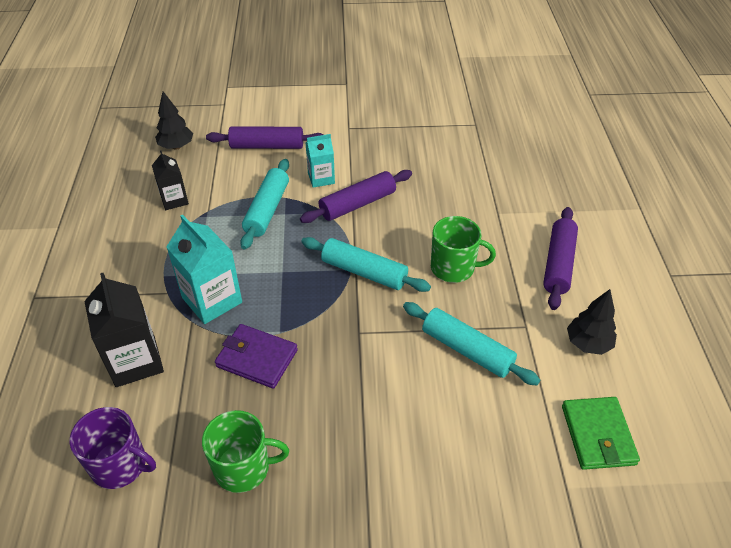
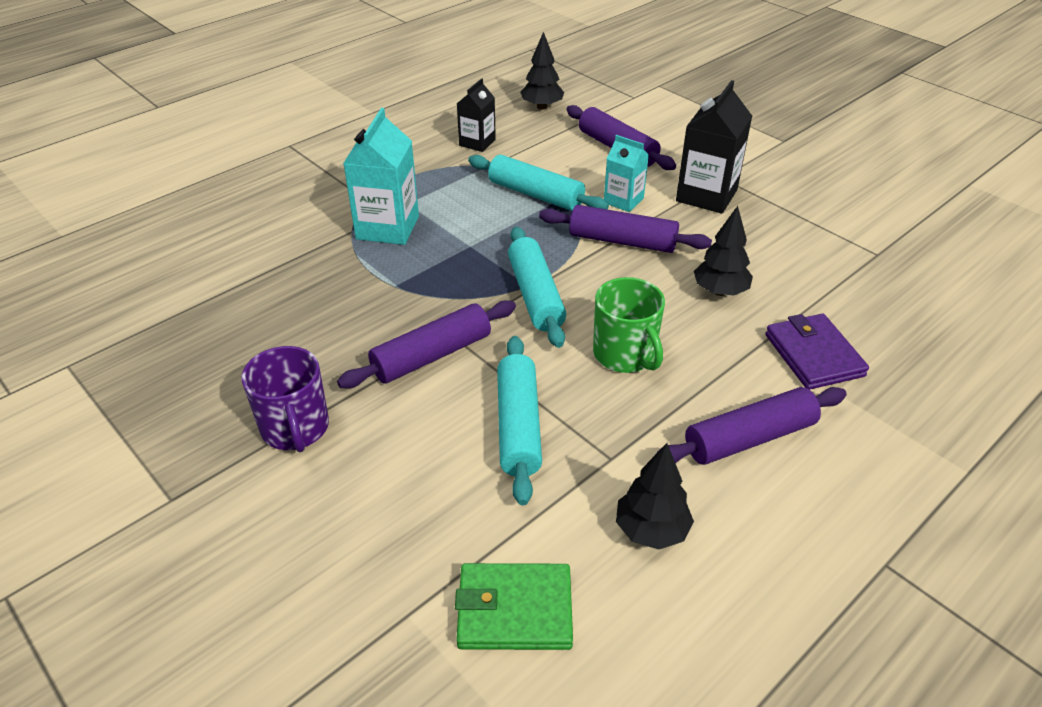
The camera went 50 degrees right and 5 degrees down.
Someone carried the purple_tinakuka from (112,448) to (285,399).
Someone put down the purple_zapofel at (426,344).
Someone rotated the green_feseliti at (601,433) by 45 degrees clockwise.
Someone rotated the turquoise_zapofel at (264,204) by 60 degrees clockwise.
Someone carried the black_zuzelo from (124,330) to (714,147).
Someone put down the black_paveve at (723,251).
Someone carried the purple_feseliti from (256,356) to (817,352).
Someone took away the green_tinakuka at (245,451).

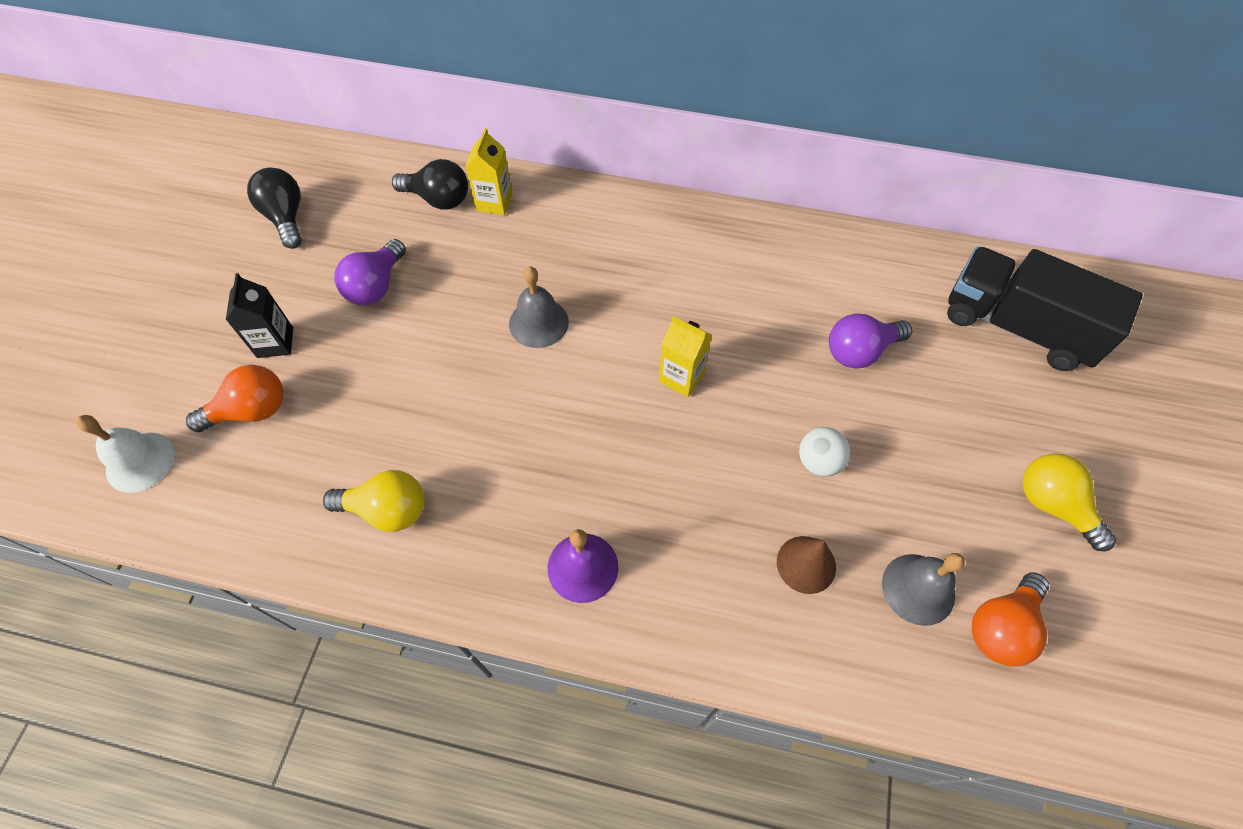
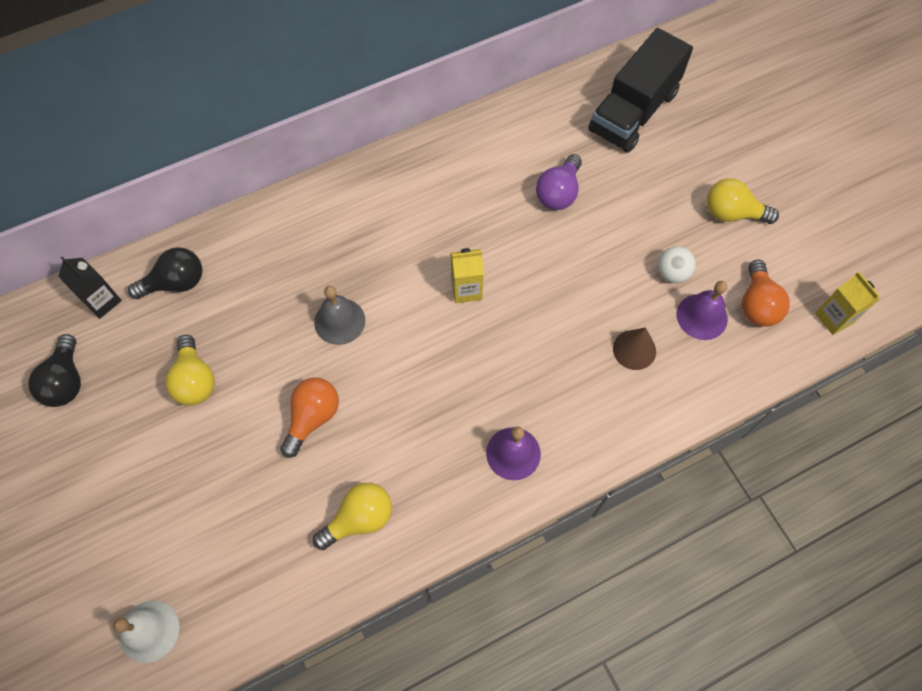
The camera went 40 degrees left and 5 degrees up.
Someone rotated the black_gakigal at (274,208) by 120 degrees counterclockwise.
Someone carried the black_zuzelo from (259,315) to (90,288).
Someone repainted the purple_gakigal at (370,272), which became the yellow_gakigal at (190,370).
Someone carried the orange_gakigal from (235,398) to (309,417).
Someone rotated the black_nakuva at (1045,309) by 45 degrees counterclockwise.
Someone carried the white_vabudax from (824,452) to (677,264).
Someone repainted the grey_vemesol at (923,589), which became the purple_vemesol at (702,310).
Someone carried the yellow_zuzelo from (488,171) to (847,303).

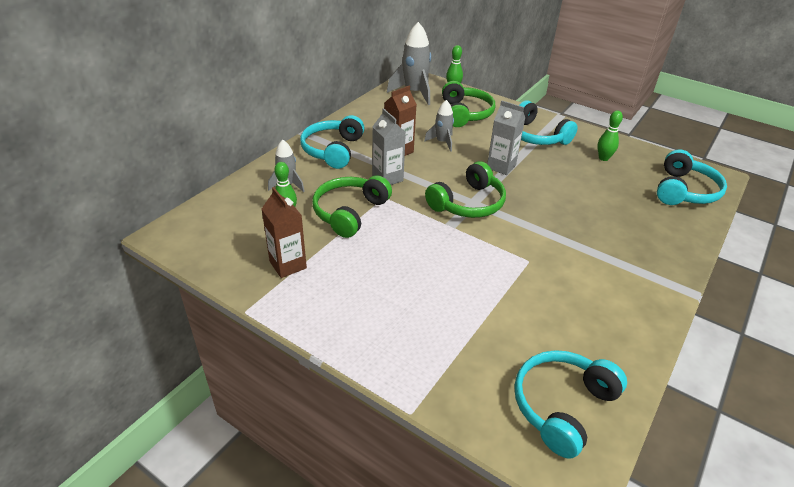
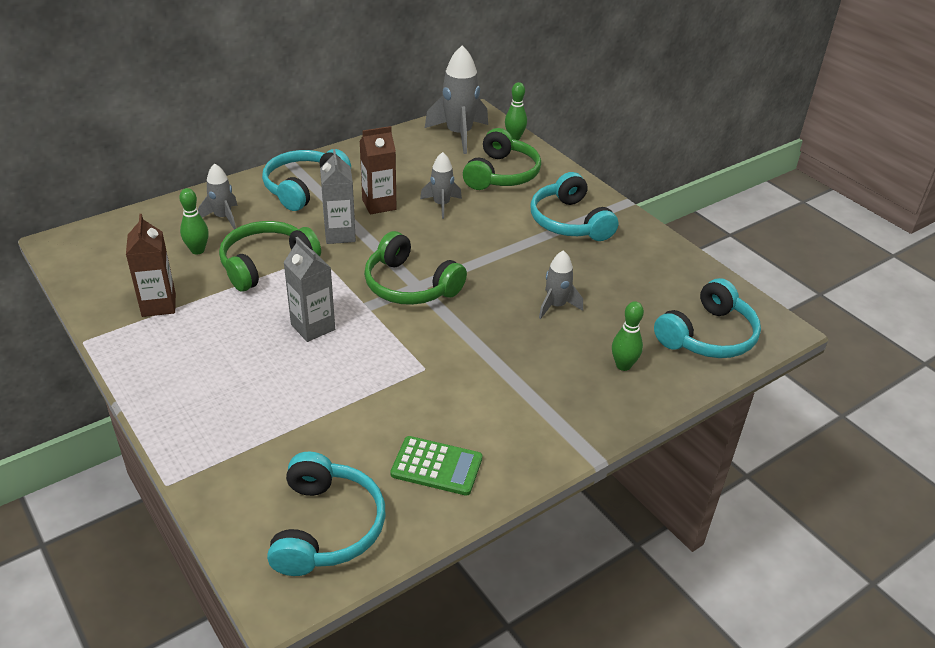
The camera went 20 degrees right and 0 degrees up.
Someone rotated the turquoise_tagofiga at (570,404) by 120 degrees clockwise.
Someone carried the grey_zuzelo from (506,137) to (309,289).
Someone rotated the green_tagofiga at (465,189) by 60 degrees clockwise.
Someone put down the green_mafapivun at (436,466).
Someone put down the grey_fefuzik at (561,284).
Someone carried the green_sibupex from (610,136) to (628,336).

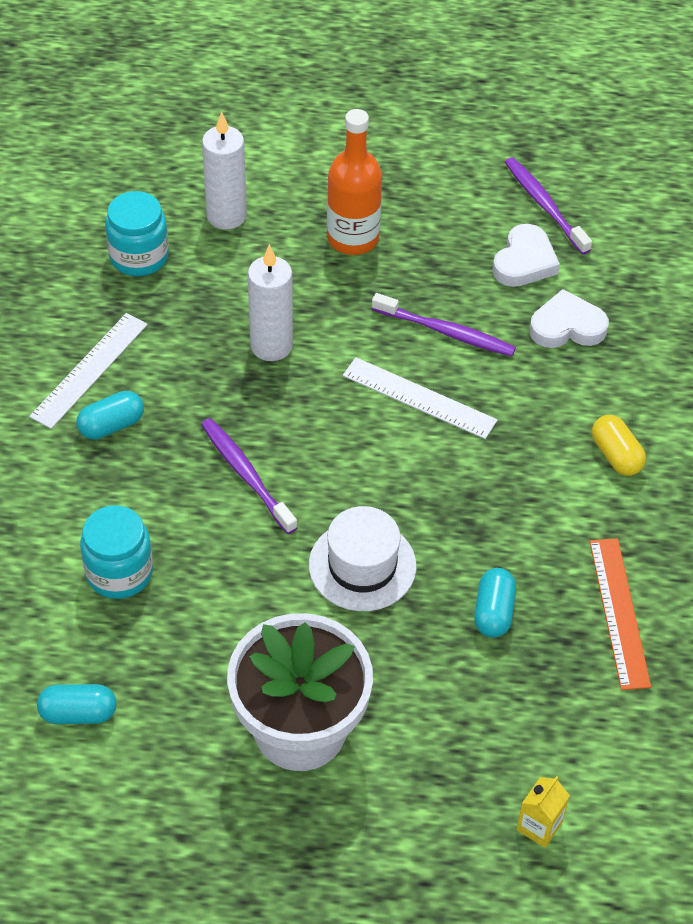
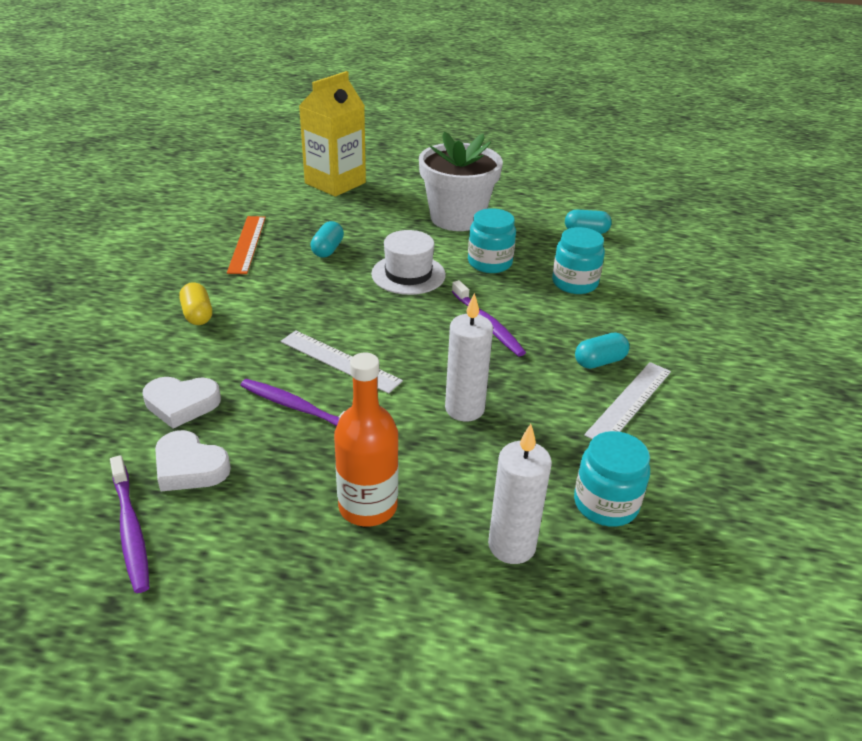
The camera went 175 degrees left and 15 degrees down.
Someone rotated the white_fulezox at (526,255) by 90 degrees counterclockwise.
Someone scaled the yellow_zuzelo at (543,812) by 2.45.
Someone put down the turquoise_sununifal at (492,240).

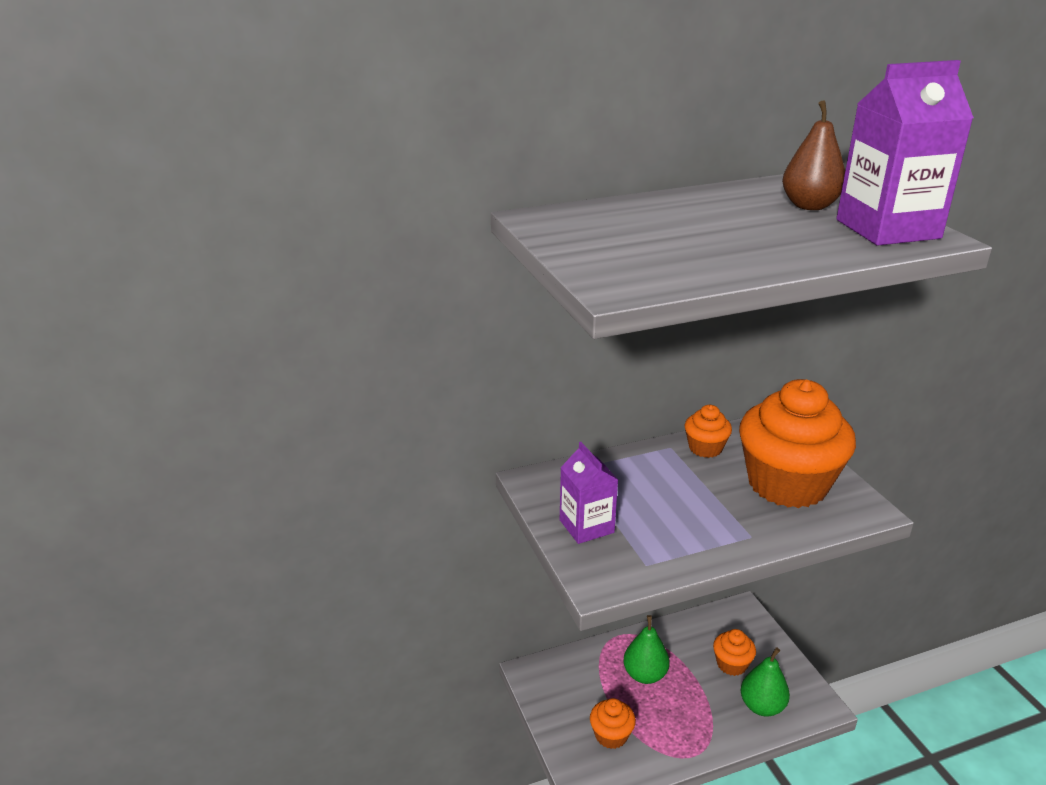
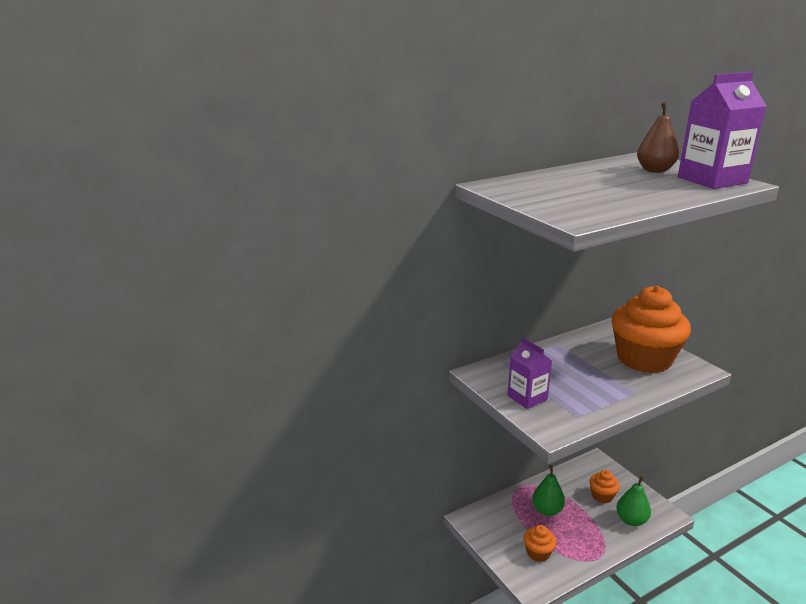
The camera went 10 degrees left and 5 degrees down.
Someone took away the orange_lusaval at (708,431).

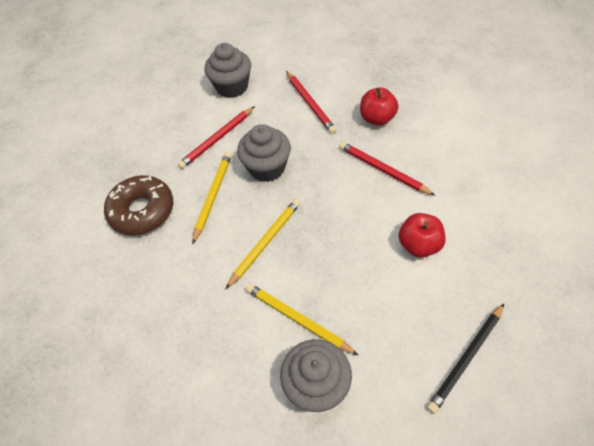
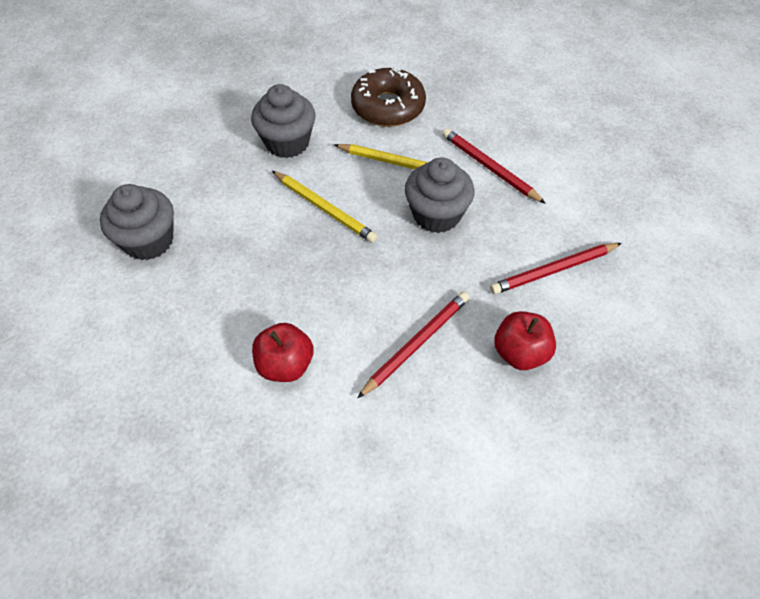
The camera went 90 degrees right and 0 degrees up.
Someone carried the grey_lusaval from (227,70) to (283,121).
Someone took away the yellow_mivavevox at (302,319).
Someone took away the black_mivavevox at (465,359).

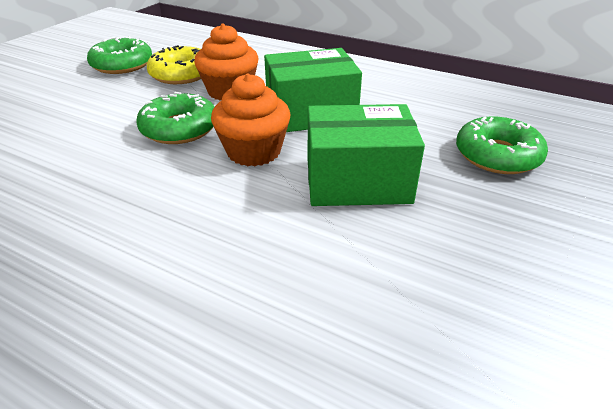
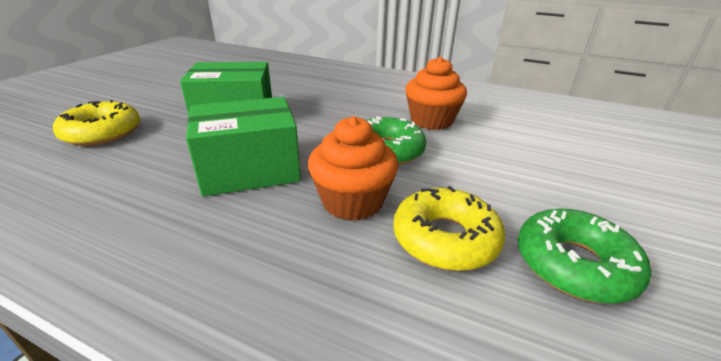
The camera went 175 degrees right and 5 degrees down.
Someone repainted the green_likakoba at (502,145), which became the yellow_likakoba at (96,123).
Someone carried the orange_lusaval from (250,119) to (436,93).

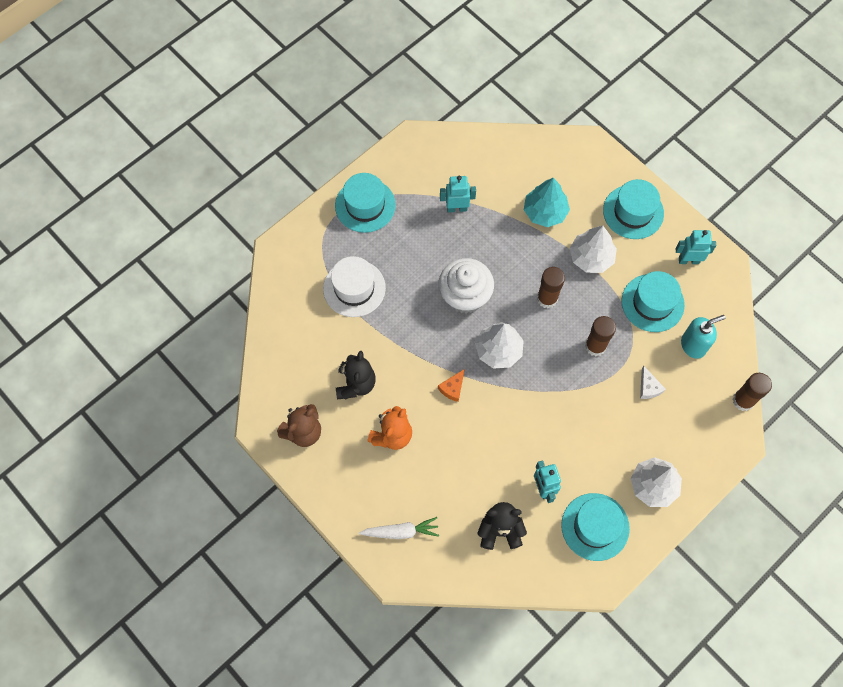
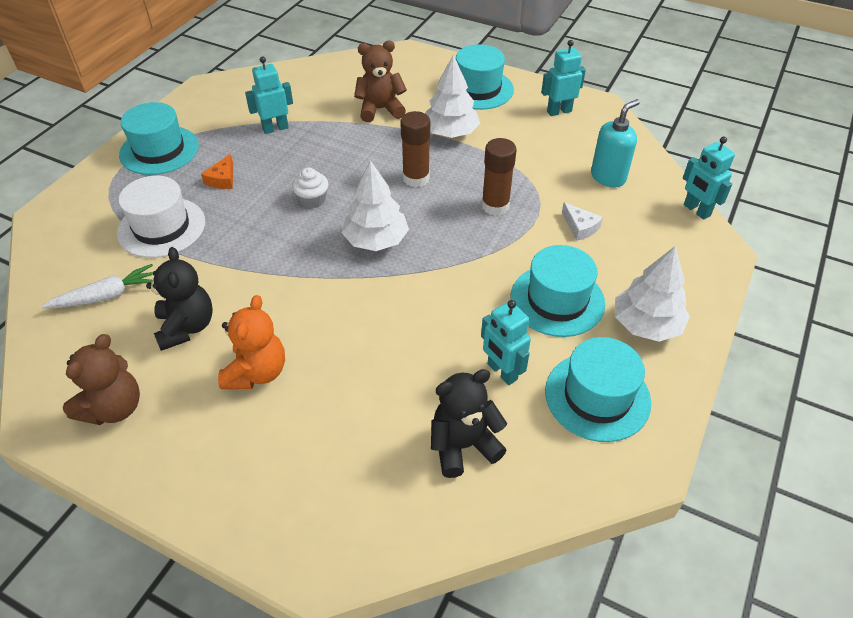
The camera went 20 degrees left and 20 degrees down.
Someone carried the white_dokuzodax from (399,528) to (97,286).
Someone carried the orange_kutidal from (451,386) to (217,171).
Someone scaled the white_lusaval at (466,285) by 0.50.
Someone swapped the turquoise_paveve at (547,202) for the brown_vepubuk at (380,81).
Someone carried the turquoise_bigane from (653,301) to (558,291).
Someone swapped the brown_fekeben at (752,392) for the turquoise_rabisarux at (709,178).

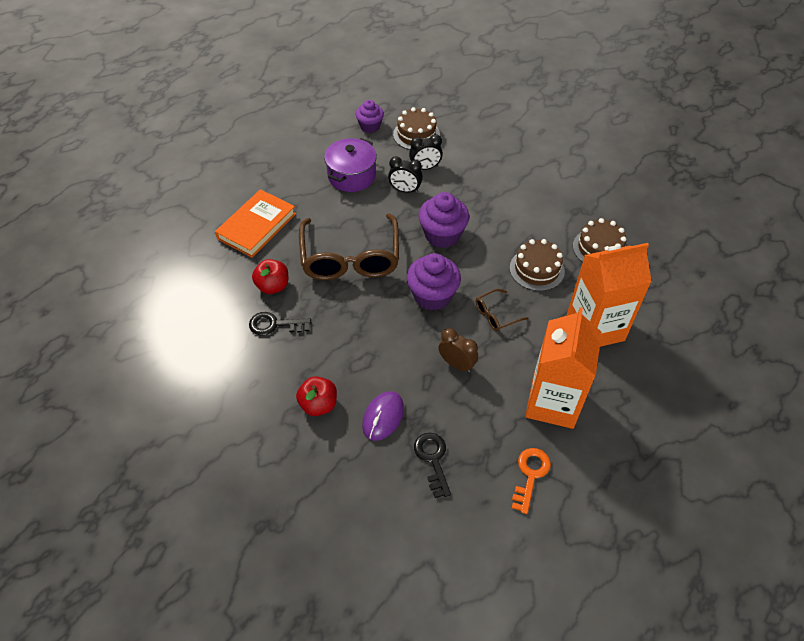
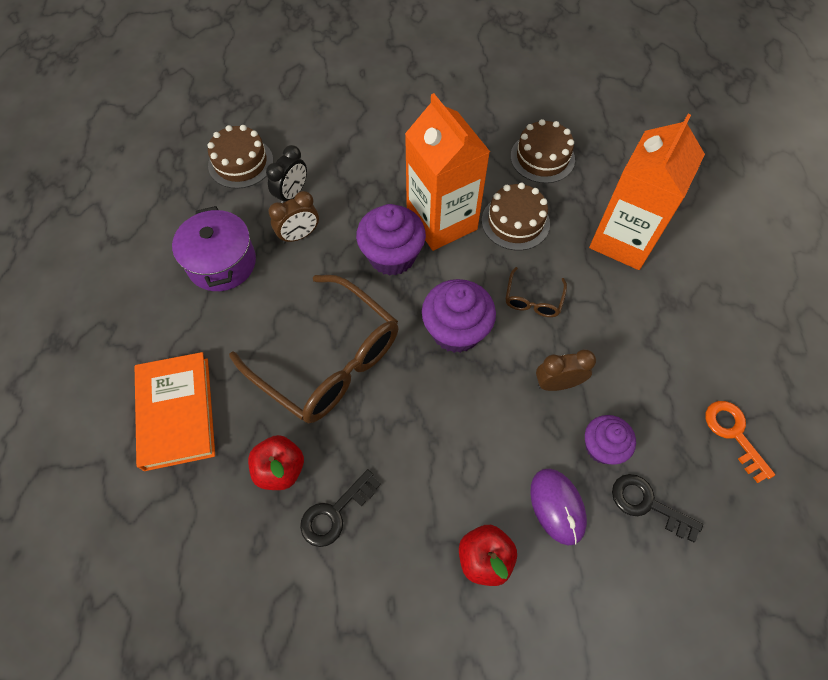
The camera went 45 degrees left and 10 degrees up.
Someone repainted the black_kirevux at (405,174), which became the brown_kirevux at (294,217).
Someone carried the orange_zuzelo from (563,368) to (447,172).
Someone carried the purple_lusaval from (370,116) to (610,440).

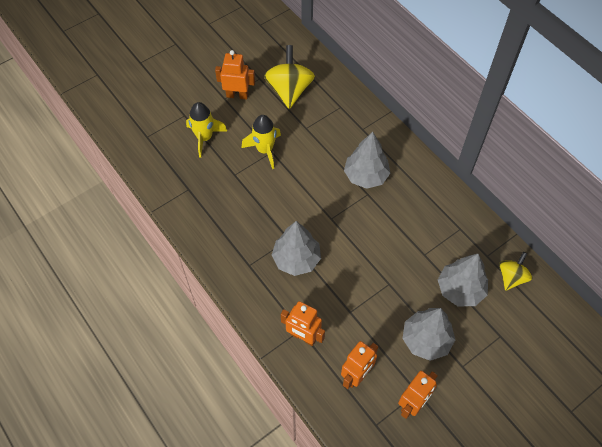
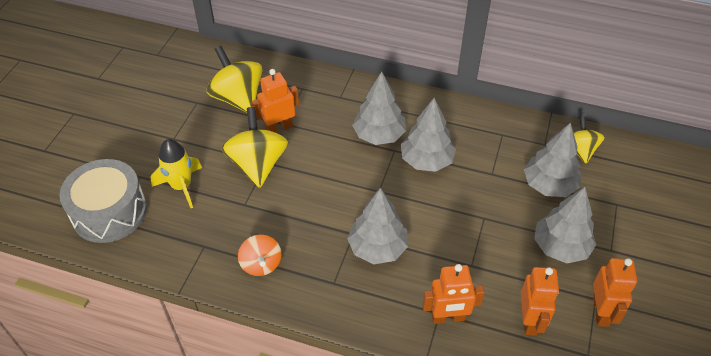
The camera went 35 degrees left and 10 degrees down.
Someone put down the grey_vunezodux at (103,201).
Someone swapped the yellow_fefuzik at (261,142) for the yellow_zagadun at (255,147).
Someone put down the orange_zagadun at (260,255).
Someone carried the orange_rabisarux from (235,75) to (275,101).
Someone put down the grey_paveve at (428,135).

